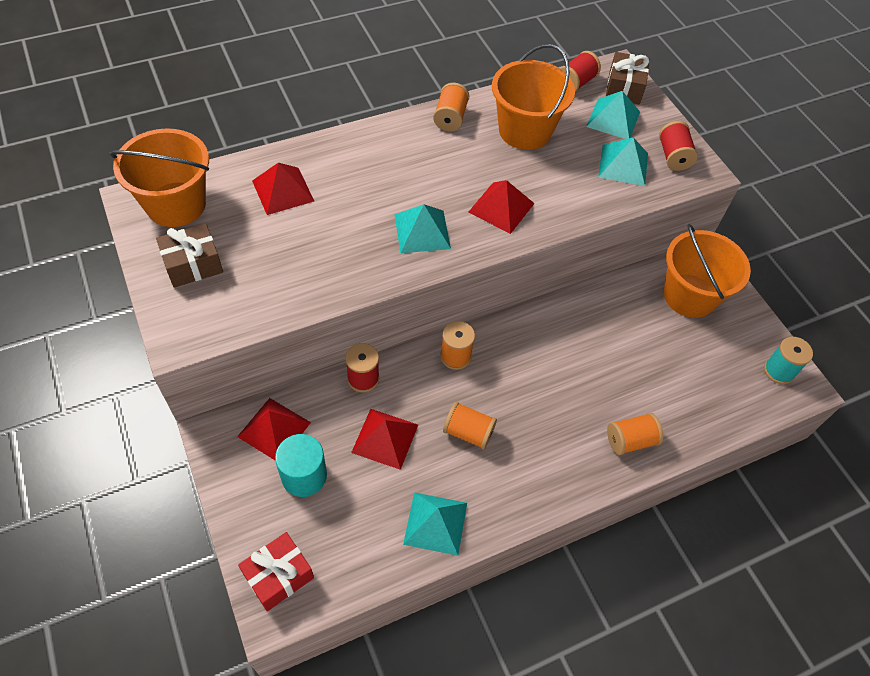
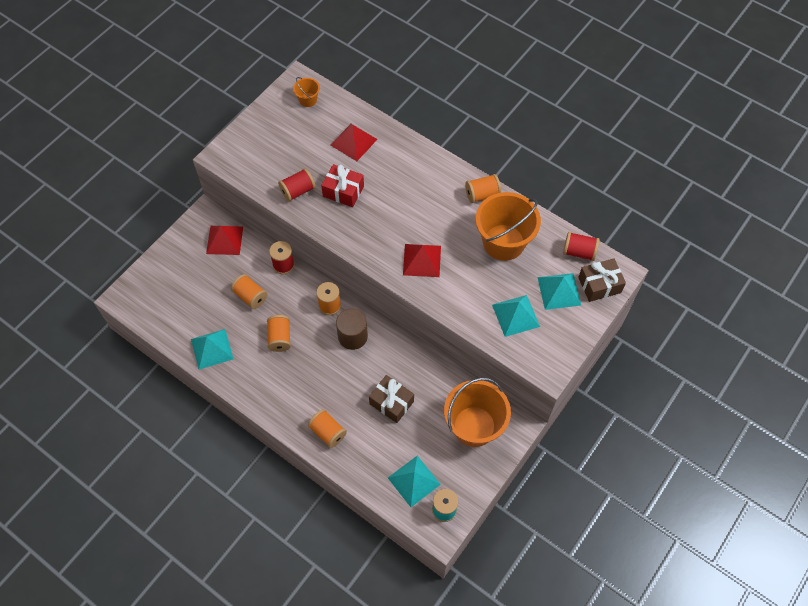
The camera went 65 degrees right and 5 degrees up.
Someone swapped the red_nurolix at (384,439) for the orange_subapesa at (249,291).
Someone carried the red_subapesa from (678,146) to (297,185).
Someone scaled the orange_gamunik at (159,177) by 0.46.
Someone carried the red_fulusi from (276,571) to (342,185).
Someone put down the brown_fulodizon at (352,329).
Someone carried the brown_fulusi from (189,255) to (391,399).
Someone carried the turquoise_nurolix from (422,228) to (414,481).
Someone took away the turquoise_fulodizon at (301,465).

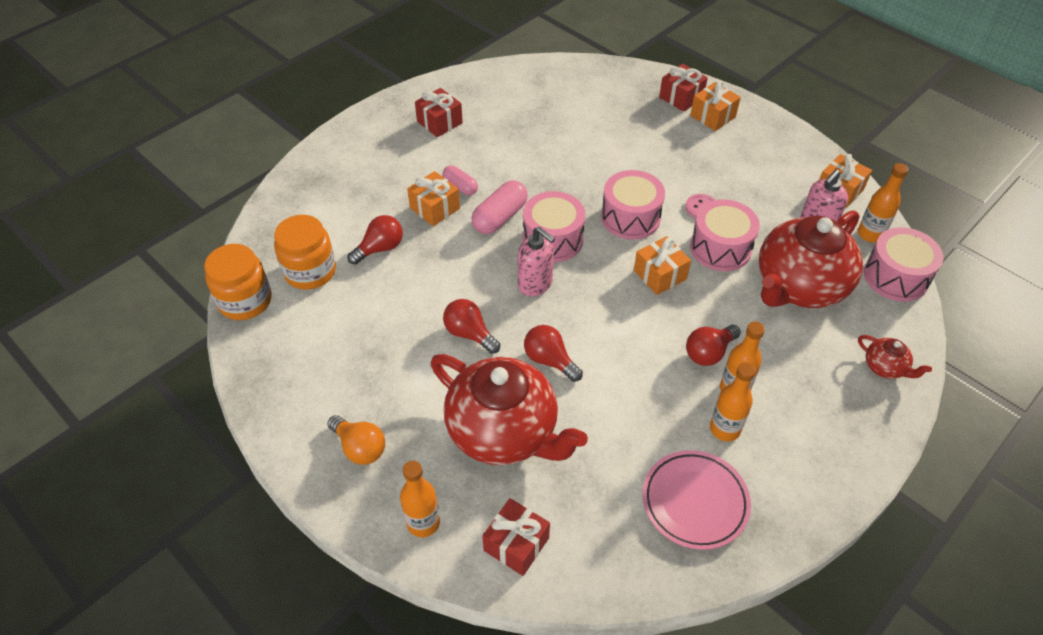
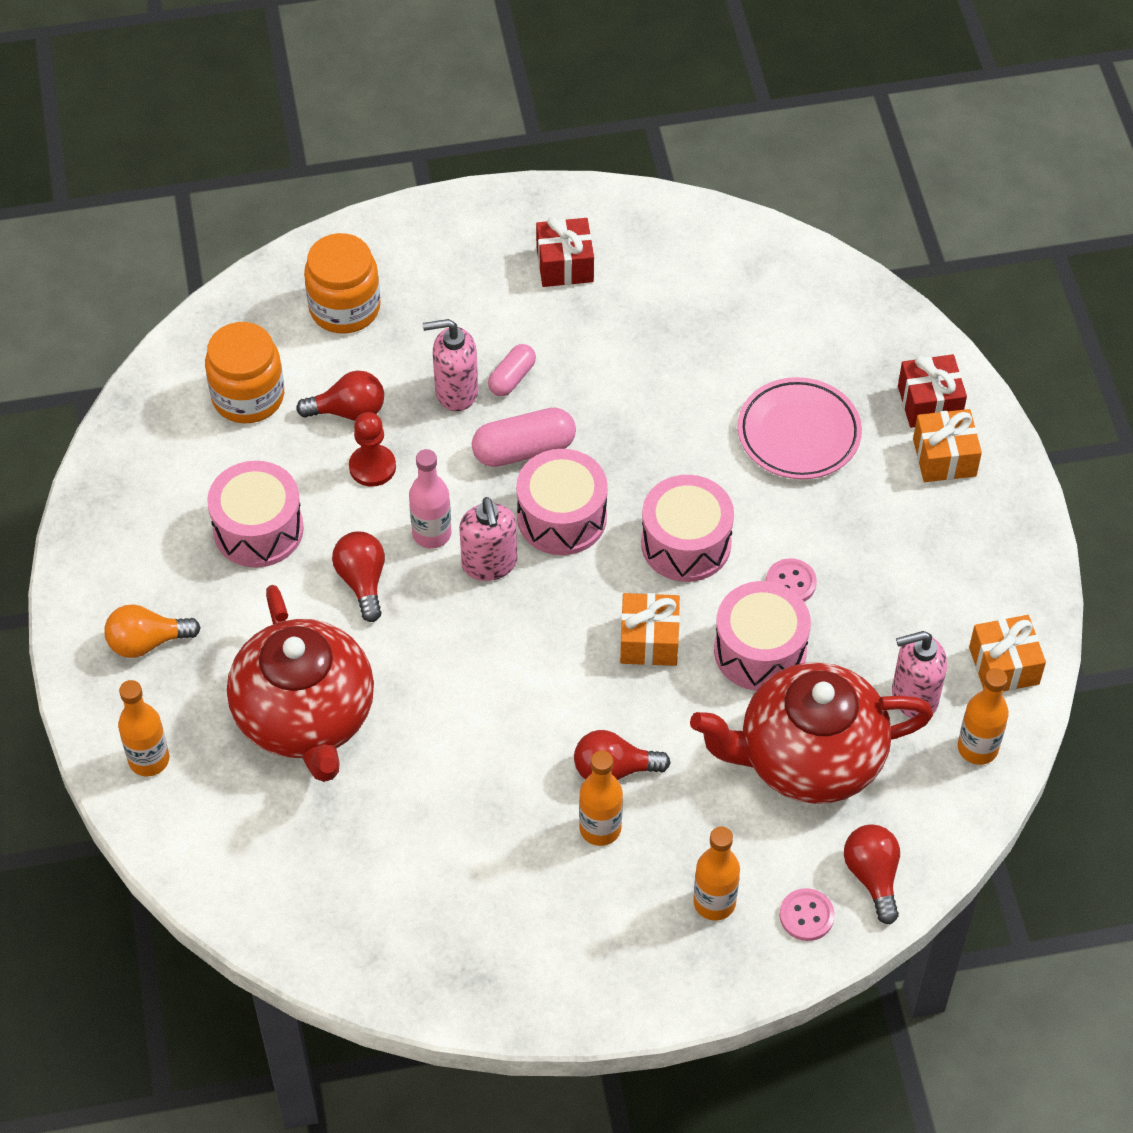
The camera went 35 degrees right and 5 degrees up.
Someone rotated the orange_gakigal at (356,440) by 90 degrees clockwise.
Someone carried the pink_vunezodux from (904,264) to (255,514).
Someone carried the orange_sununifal from (238,282) to (342,283).
Someone put down the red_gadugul at (372,449).
Someone put down the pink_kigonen at (430,499).
Someone swapped the orange_fulusi at (433,198) for the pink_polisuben at (450,365).
Someone rotated the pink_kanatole at (460,180) by 45 degrees clockwise.
Someone carried the orange_kigonen from (733,401) to (716,874).
Someone carried the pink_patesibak from (696,500) to (800,428).
Someone swapped the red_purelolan at (895,357) for the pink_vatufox at (807,914).
Someone carried the red_gakigal from (553,353) to (872,874).
Someone took away the red_fulusi at (516,537).

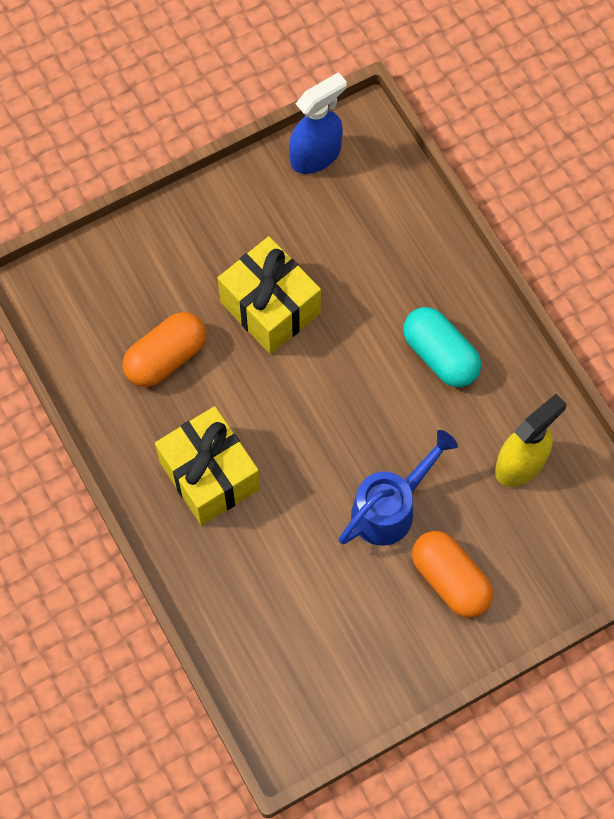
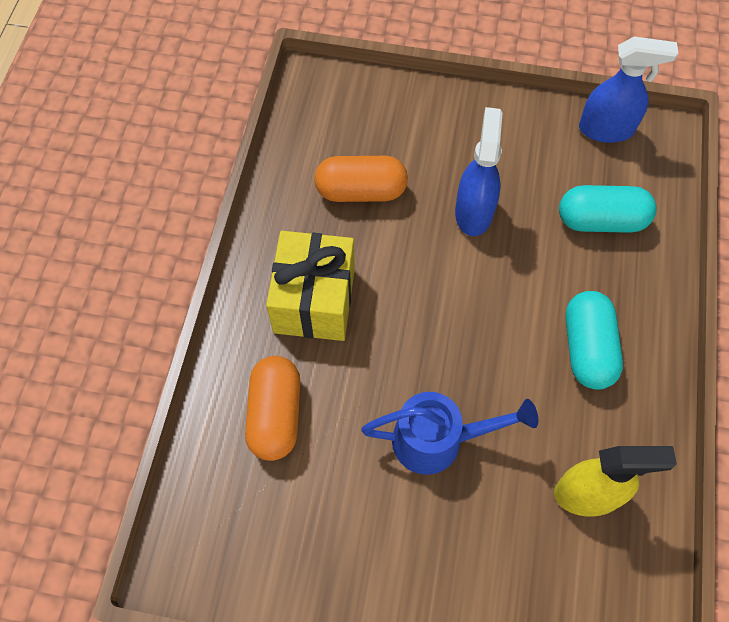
The camera went 40 degrees right and 5 degrees down.
Someone carried the orange_kanatole from (452,574) to (272,408).
Someone swapped the yellow_fulusi at (269,295) for the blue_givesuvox at (478,171).
Someone put down the turquoise_kanatole at (608,209).

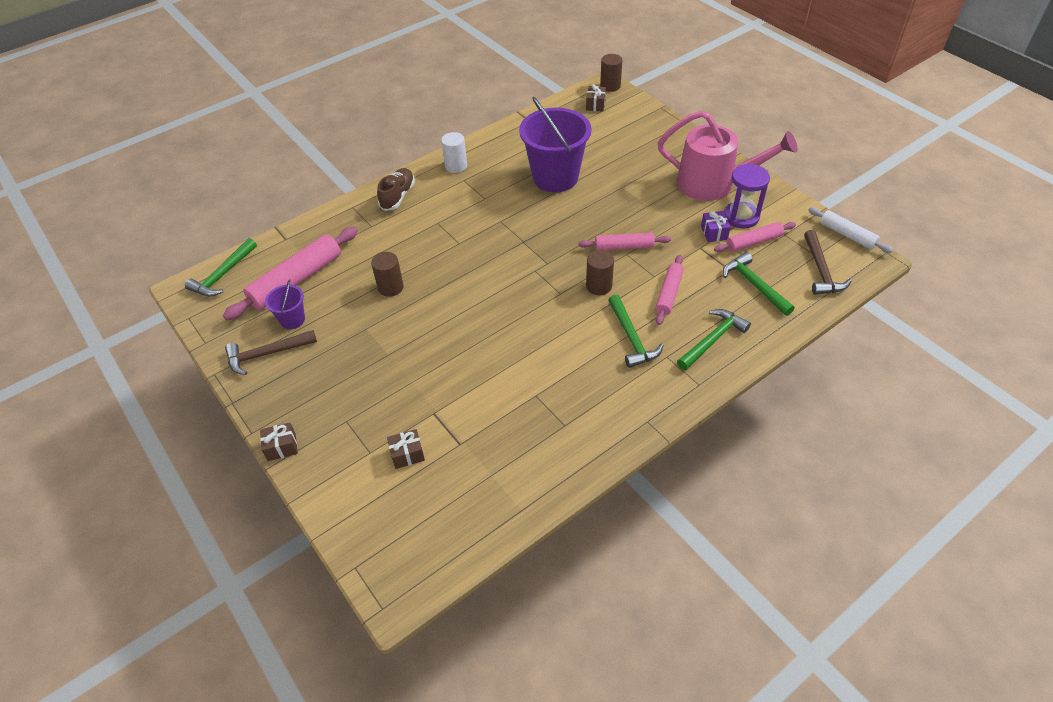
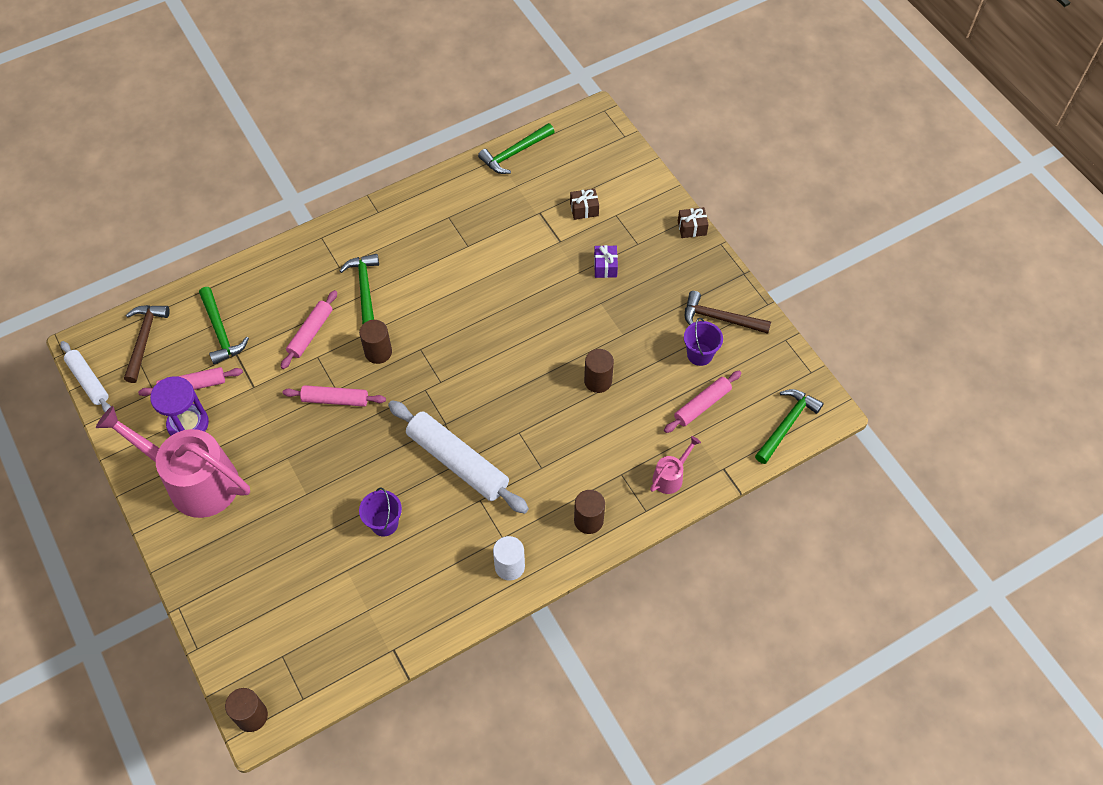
The camera went 175 degrees left and 10 degrees up.
Someone scaled the purple_gamunik at (555,144) by 0.47.
Someone put down the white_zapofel at (458,457).
Someone carried the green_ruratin from (714,339) to (516,148).
Someone swapped the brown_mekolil at (396,189) for the brown_fulodizon at (589,512).
Someone carried the purple_fulusi from (716,226) to (606,261).
Someone put down the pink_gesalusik at (675,465).
Someone scaled the pink_zapofel at (290,273) by 0.58.
Someone rotated the brown_ruratin at (271,352) by 150 degrees counterclockwise.
Someone took away the brown_fulusi at (596,98).

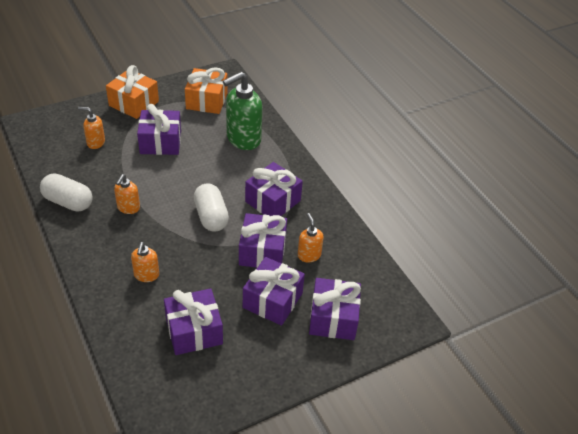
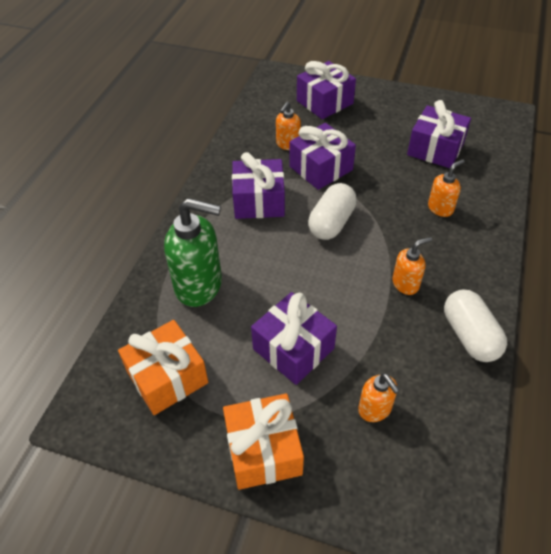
The camera went 130 degrees left and 5 degrees up.
Someone took away the purple_fulusi at (274,291).

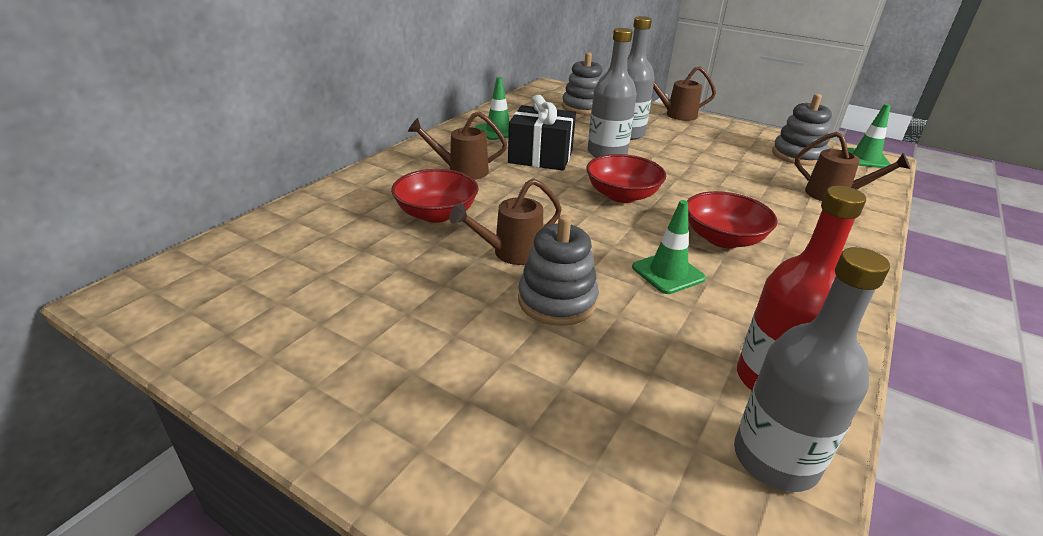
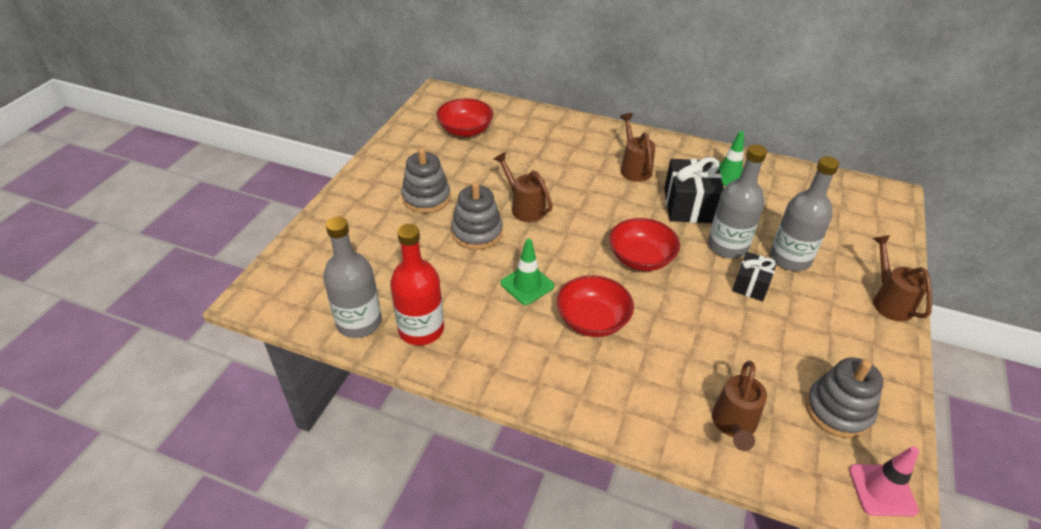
The camera went 80 degrees right and 10 degrees up.
Someone carried the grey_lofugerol from (582,83) to (426,180).
Someone carried the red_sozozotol from (435,196) to (464,117).
Someone put down the black_fulusi at (754,276).
Someone repainted the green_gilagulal at (869,136), which became the pink_gilagulal at (884,481).

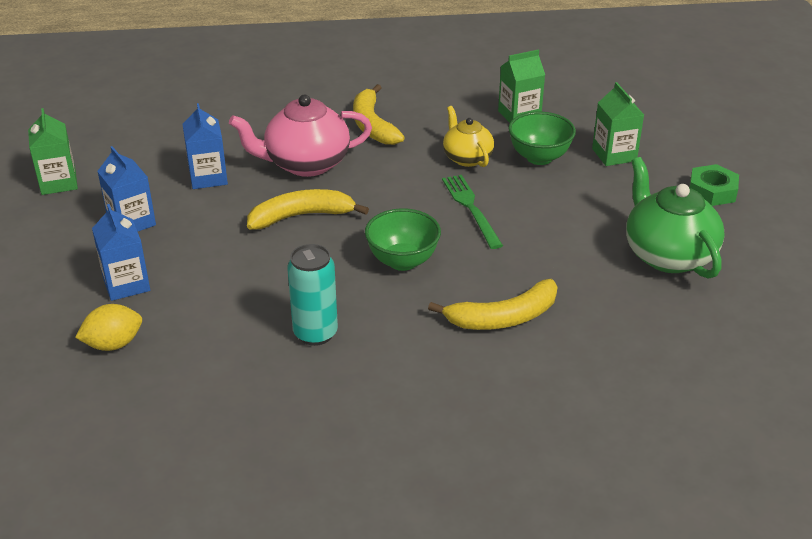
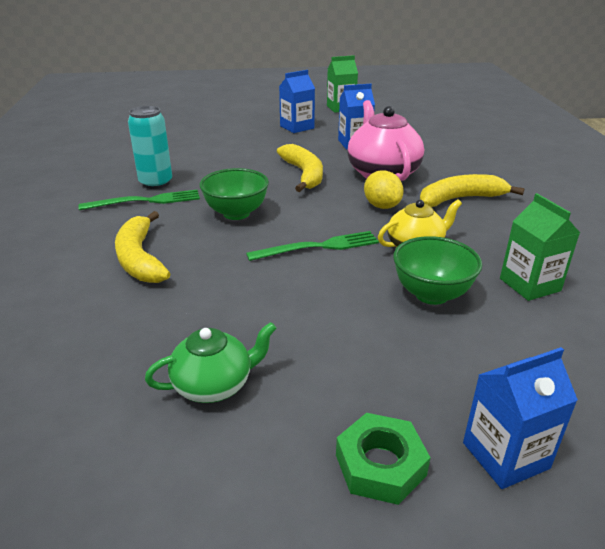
The camera went 90 degrees right and 5 degrees down.
Someone put down the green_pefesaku at (139,200).
Someone scaled the green_purelolan at (675,218) by 0.61.
Someone carried the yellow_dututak from (108,327) to (384,189).
Someone carried the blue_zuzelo from (121,252) to (520,418).
Someone took away the green_zuzelo at (618,124).

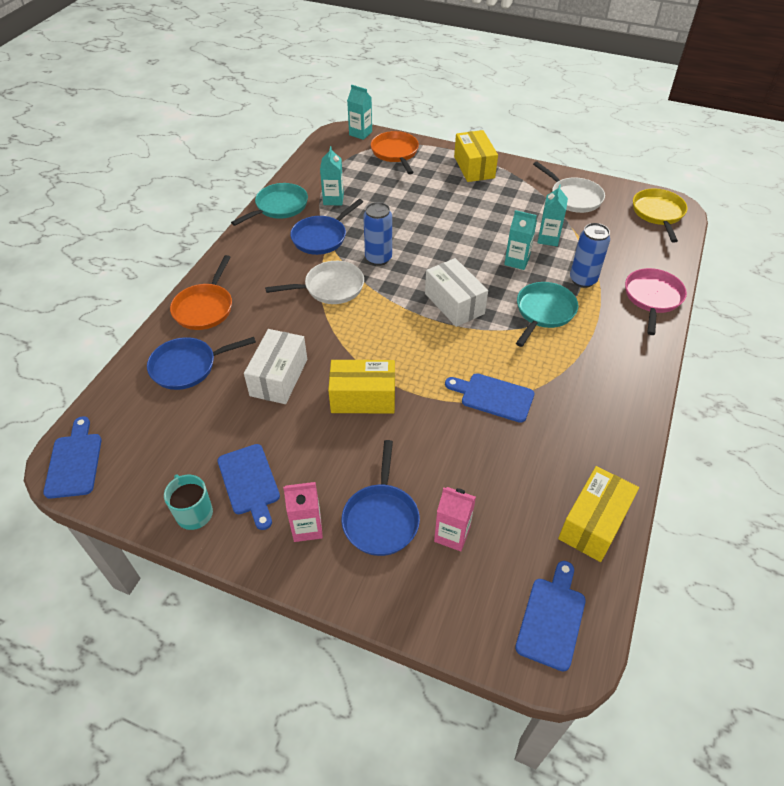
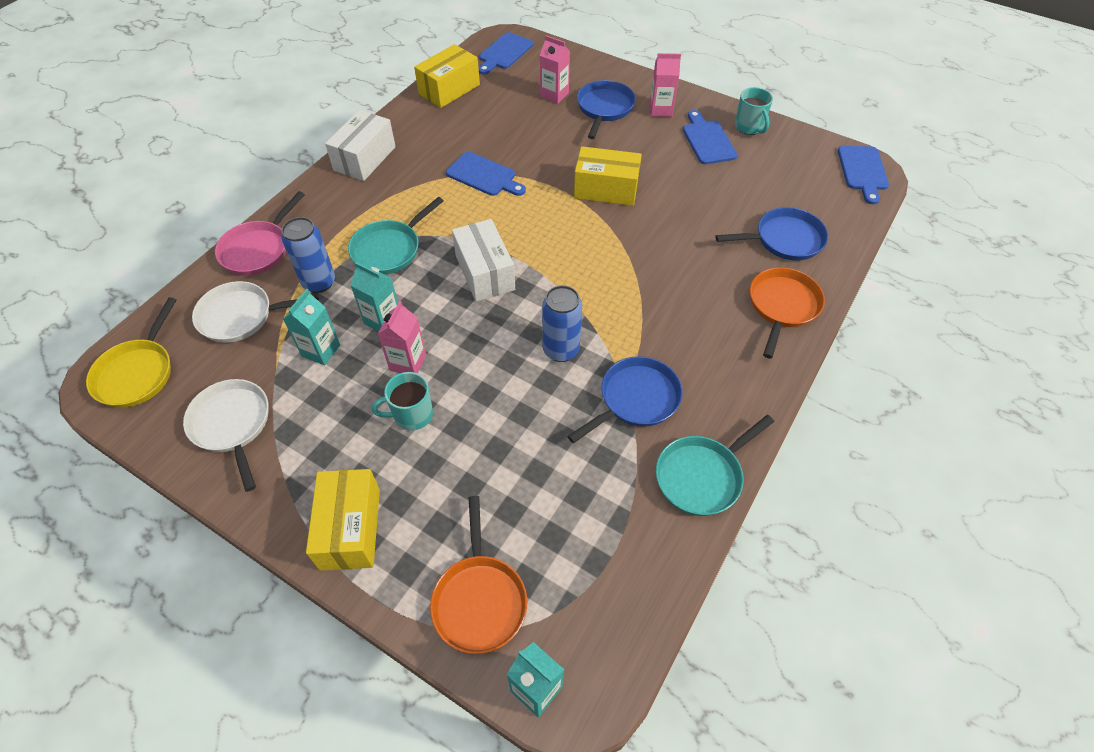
The camera went 170 degrees left and 5 degrees up.
Someone carried the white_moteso from (314,282) to (255,312).
Someone carried the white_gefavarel from (275,366) to (360,145).
Someone put down the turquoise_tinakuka at (402,401).
Someone put down the pink_zuzelo at (402,337).
Someone took away the turquoise_zuzelo at (332,176).

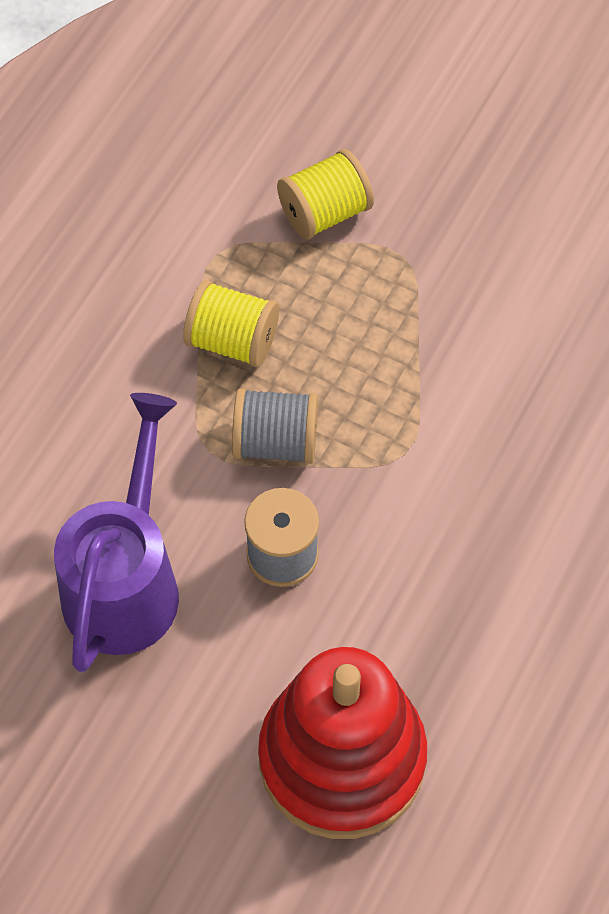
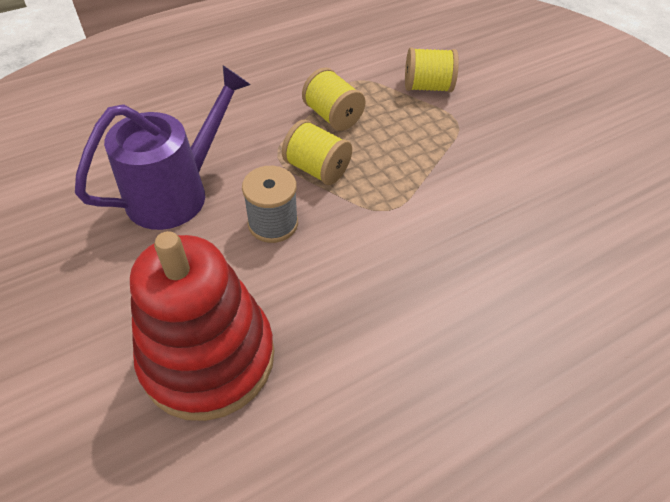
The camera went 30 degrees right and 10 degrees down.
Someone repainted the grey_subapesa at (275,426), which became the yellow_subapesa at (317,152).

